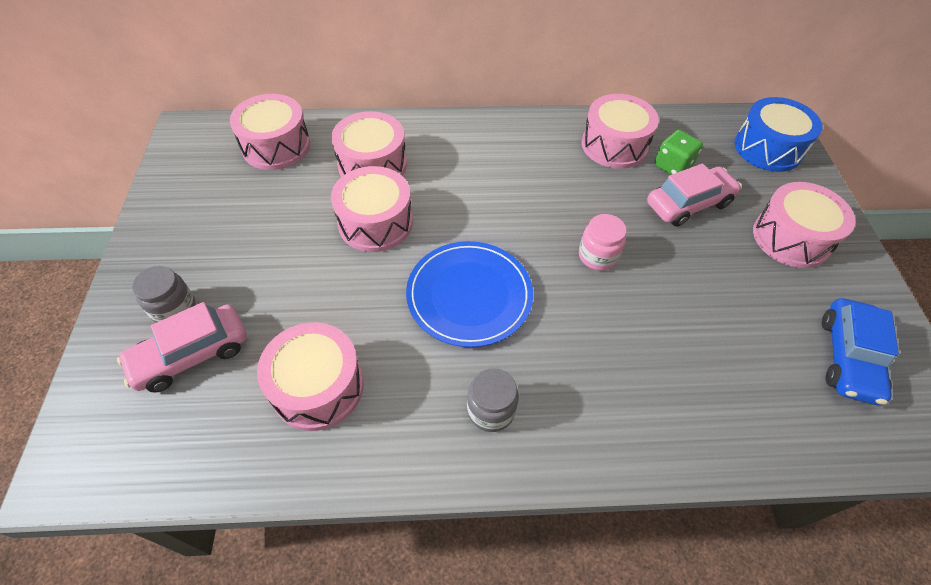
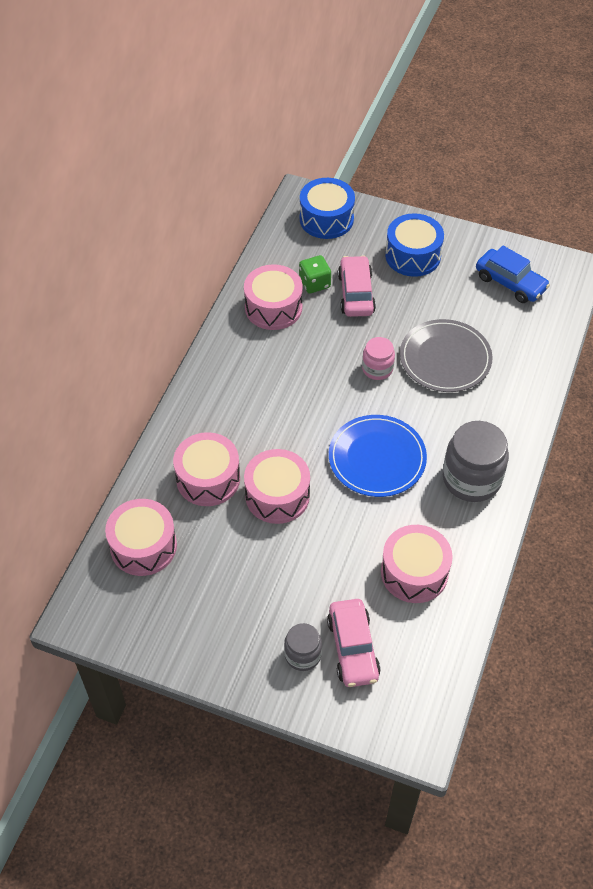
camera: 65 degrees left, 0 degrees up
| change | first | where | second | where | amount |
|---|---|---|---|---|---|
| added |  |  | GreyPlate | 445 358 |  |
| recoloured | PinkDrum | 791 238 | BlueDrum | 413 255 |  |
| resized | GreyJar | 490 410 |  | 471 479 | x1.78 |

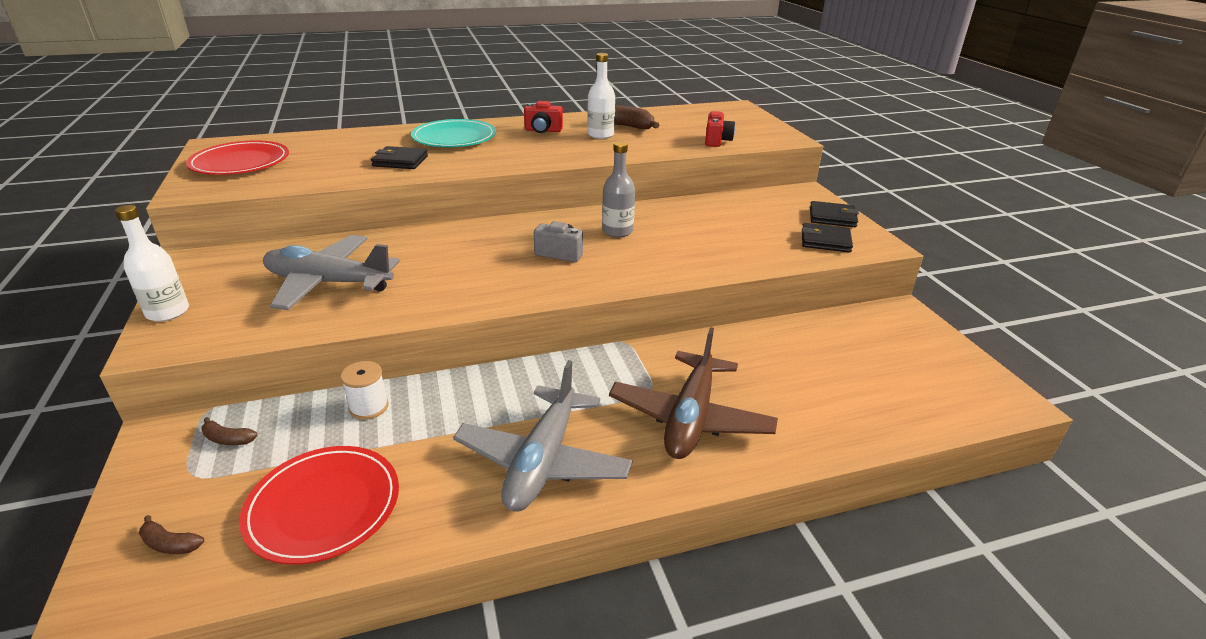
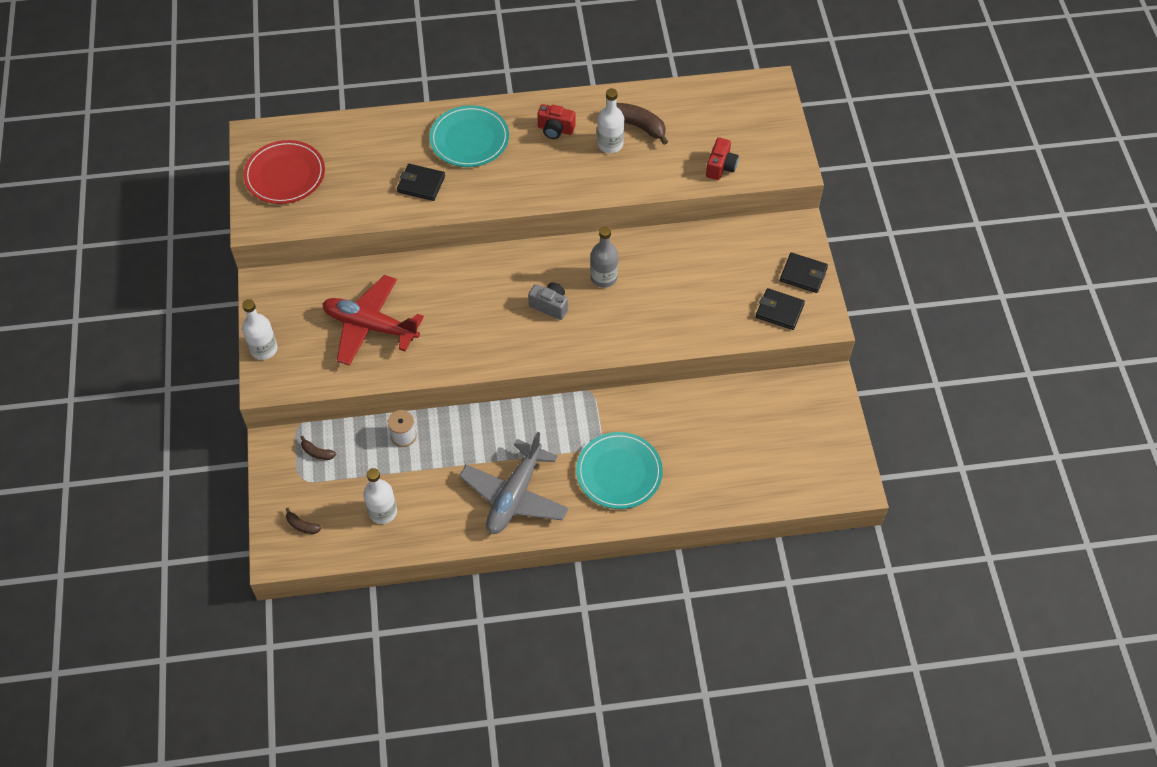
camera: 10 degrees right, 25 degrees up
| change | first | where | second | where | amount |
|---|---|---|---|---|---|
| replaced | RedPlate | 323 506 | WhiteBottle | 383 512 |  |
| replaced | BrownPlane | 690 418 | TurquoisePlate | 619 472 |  |
| recoloured | GreyPlane | 328 283 | RedPlane | 370 326 |  |

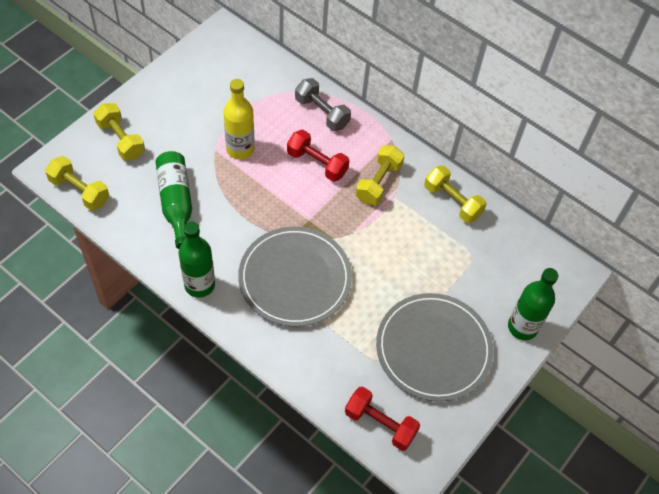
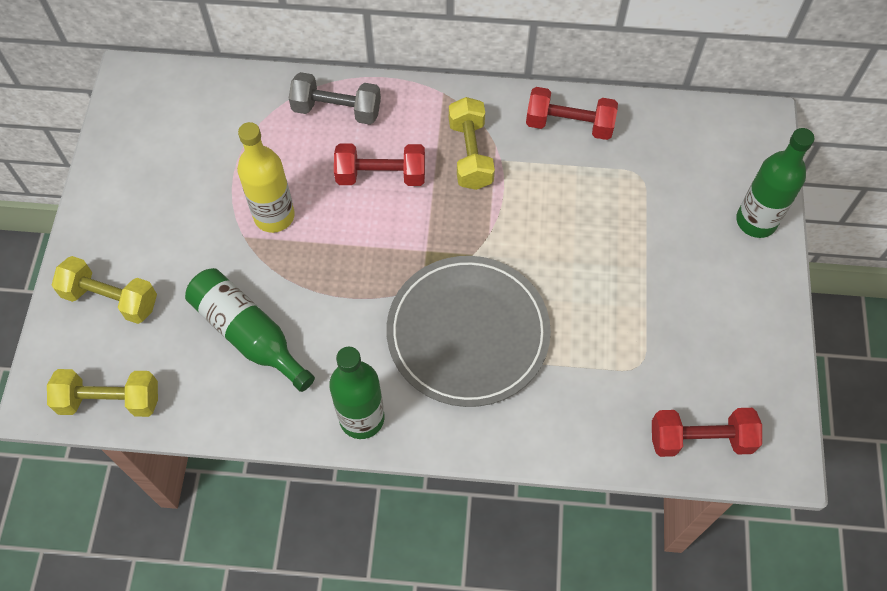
camera: 30 degrees left, 5 degrees up
| change | first | where | second | where | amount |
|---|---|---|---|---|---|
| removed | GreyPlate | 433 348 |  |  |  |
| recoloured | YellowDumbbell | 452 202 | RedDumbbell | 569 125 |  |

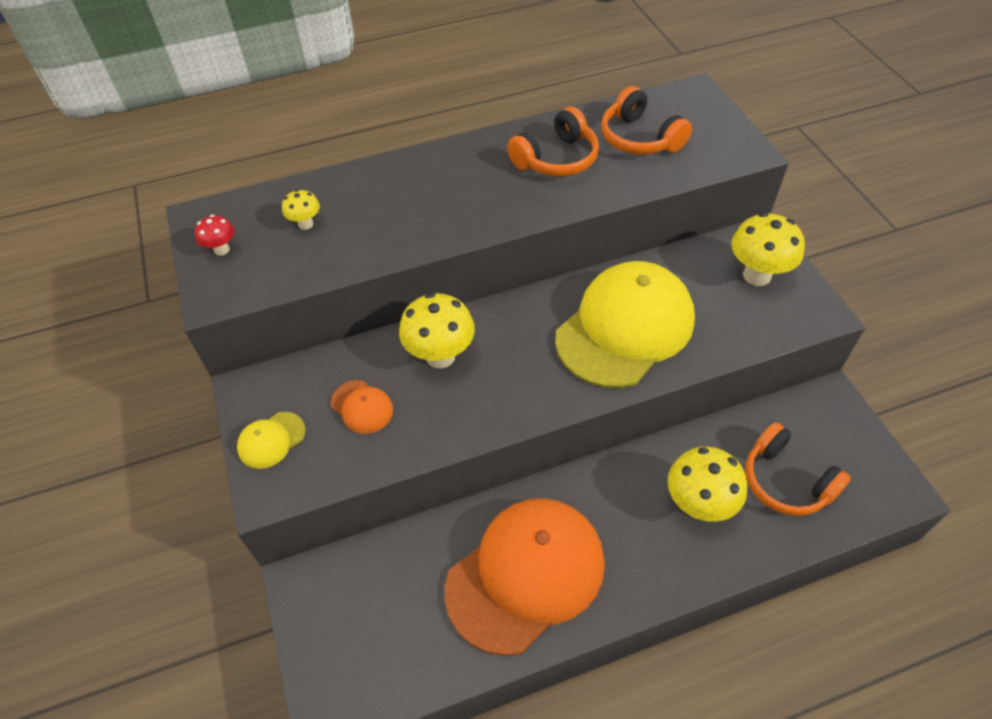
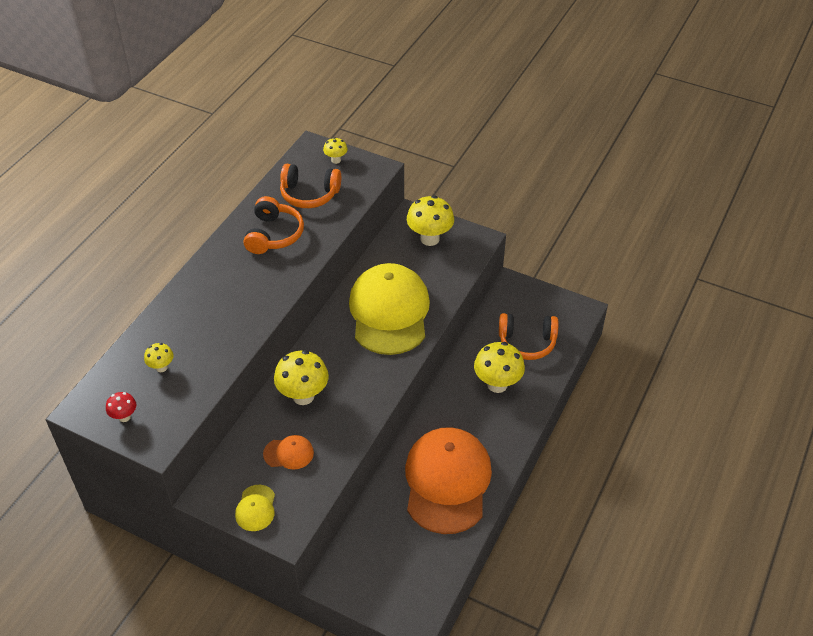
camera: 45 degrees left, 5 degrees down
| change | first | where | second | where | amount |
|---|---|---|---|---|---|
| added |  |  | YellowMushroom | 336 160 |  |

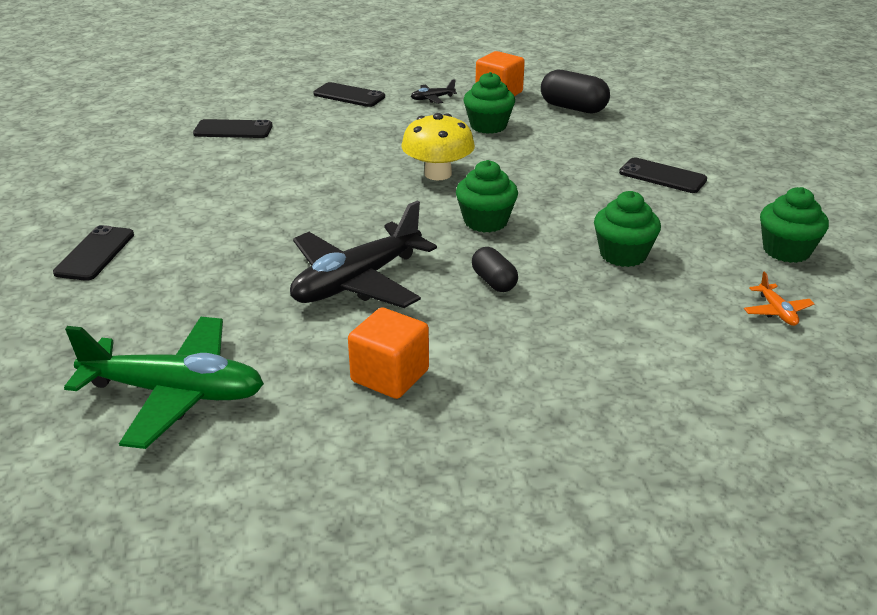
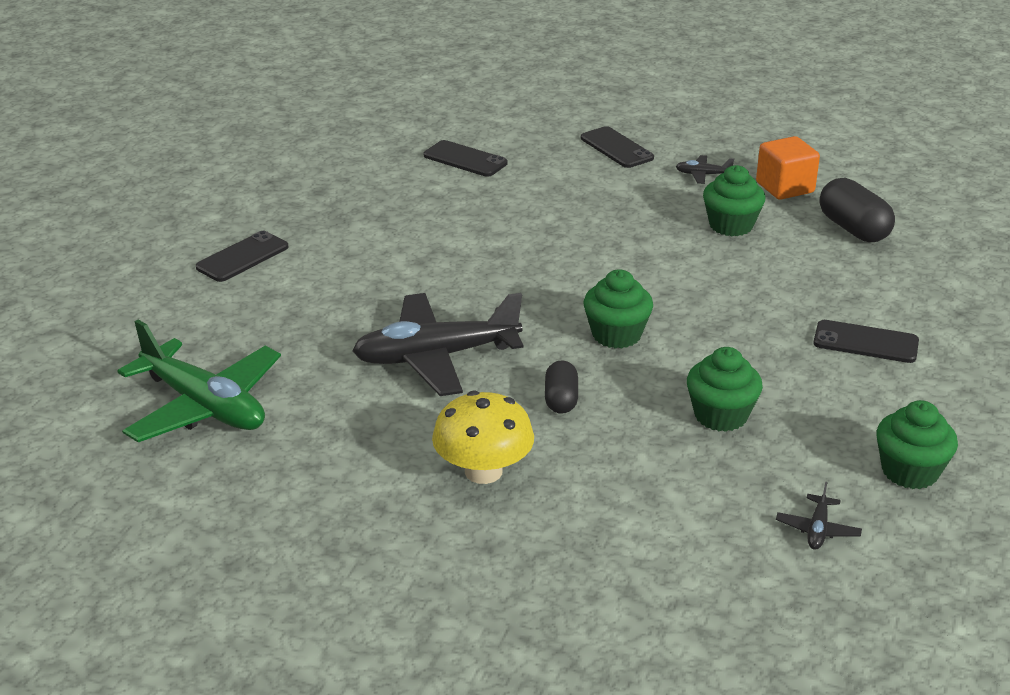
camera: 30 degrees right, 0 degrees up
| change | first | where | second | where | amount |
|---|---|---|---|---|---|
| removed | OrangeCube | 390 376 |  |  |  |
| moved | YellowMushroom | 438 174 |  | 483 471 |  |
| recoloured | OrangePlane | 776 311 | BlackPlane | 817 529 |  |
| turned | BlackPhone | 662 176 |  | 865 342 | 45 degrees counterclockwise |

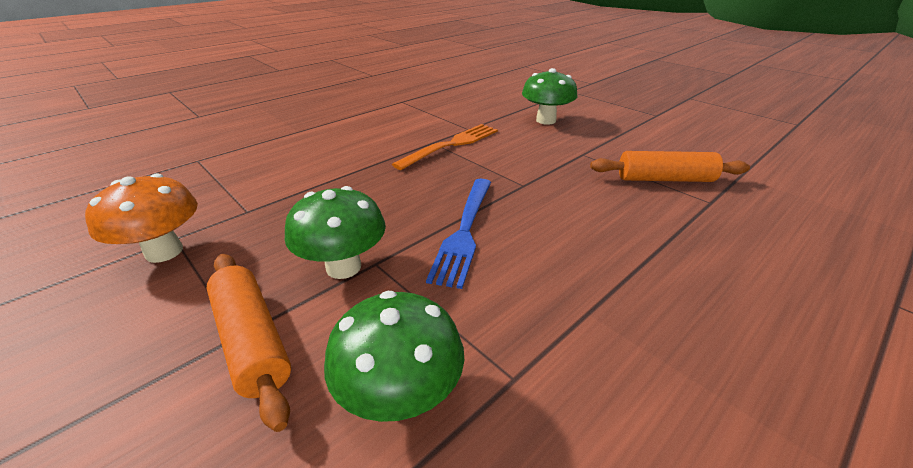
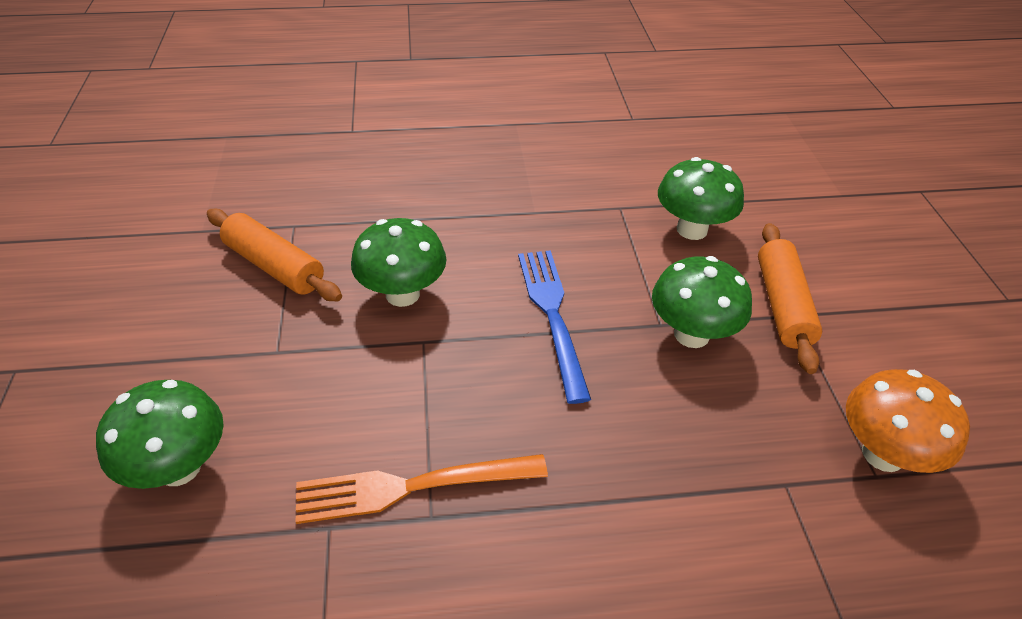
camera: 145 degrees left, 10 degrees up
| change | first | where | second | where | amount |
|---|---|---|---|---|---|
| added |  |  | GreenMushroom | 402 294 |  |
| turned | BlueFork | 465 231 |  | 552 315 | 60 degrees counterclockwise |

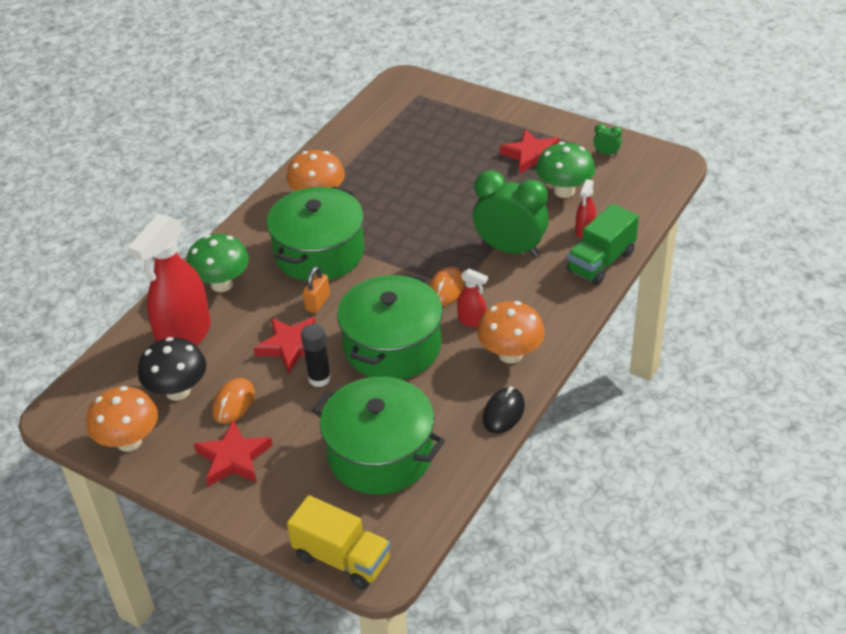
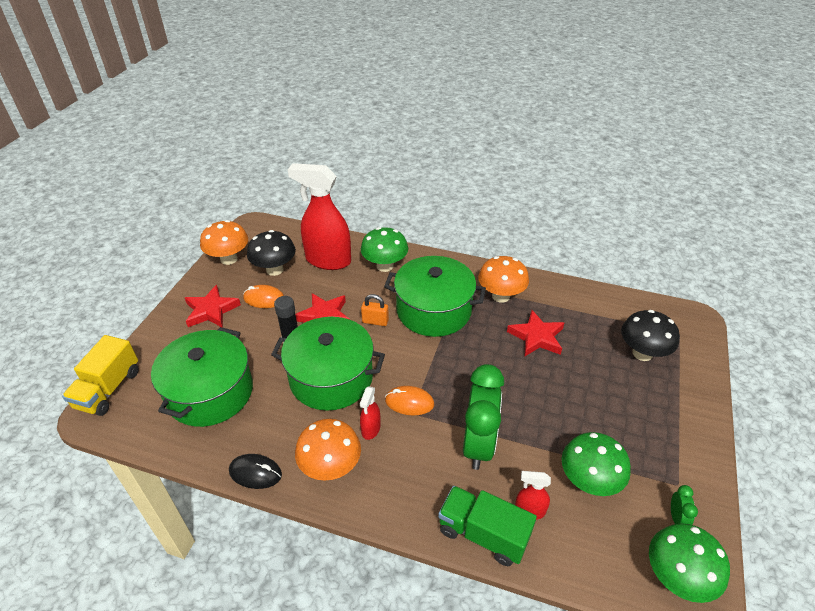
camera: 75 degrees right, 0 degrees up
| change | first | where | second | where | amount |
|---|---|---|---|---|---|
| added |  |  | BlackMushroom | 642 353 |  |
| added |  |  | GreenMushroom | 676 577 |  |
| moved | RedStar | 531 155 |  | 536 337 |  |

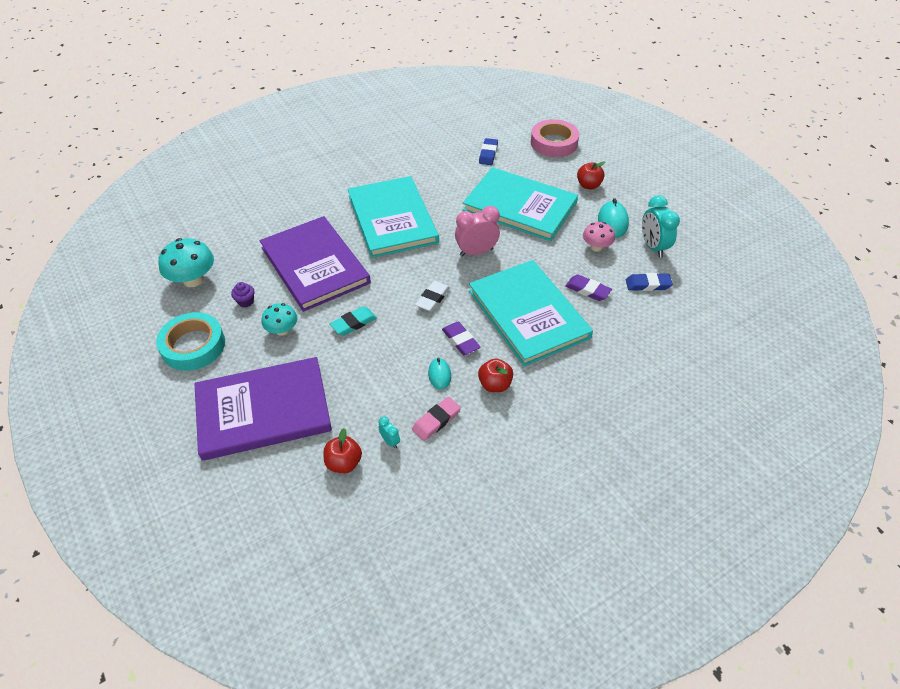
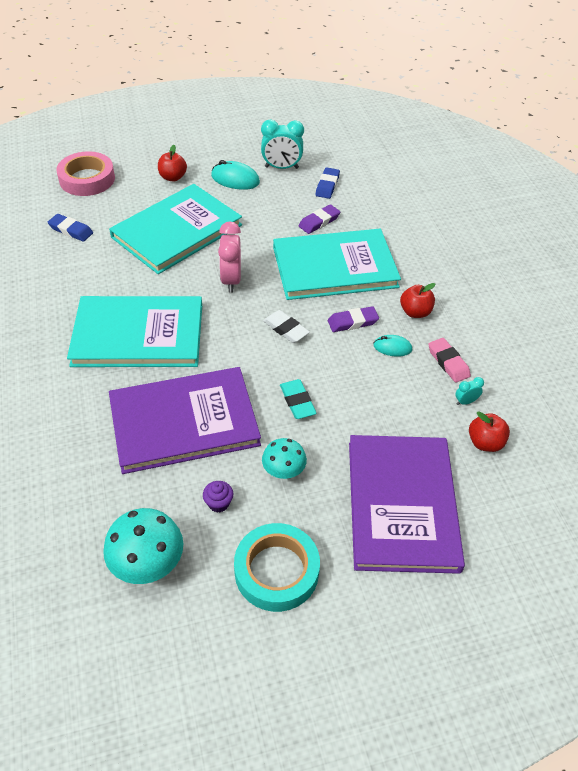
camera: 75 degrees left, 0 degrees up
| change | first | where | second | where | amount |
|---|---|---|---|---|---|
| removed | PinkMushroom | 596 247 |  |  |  |

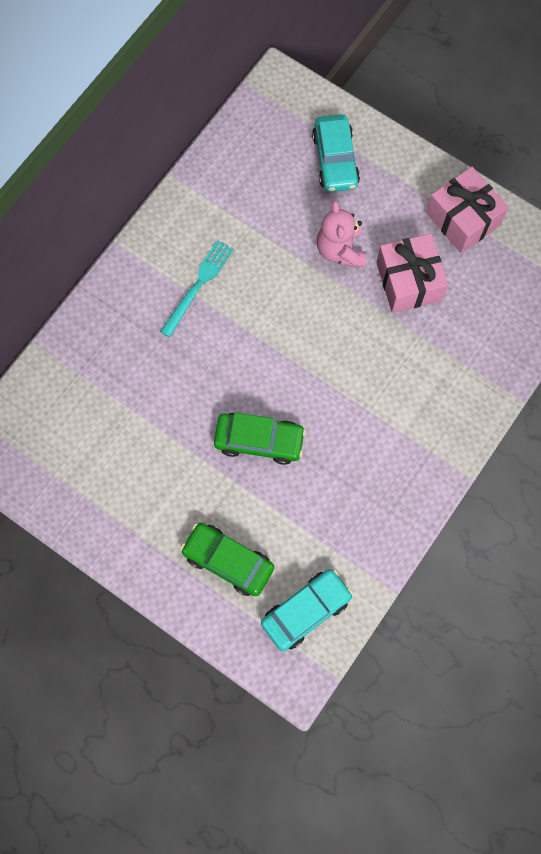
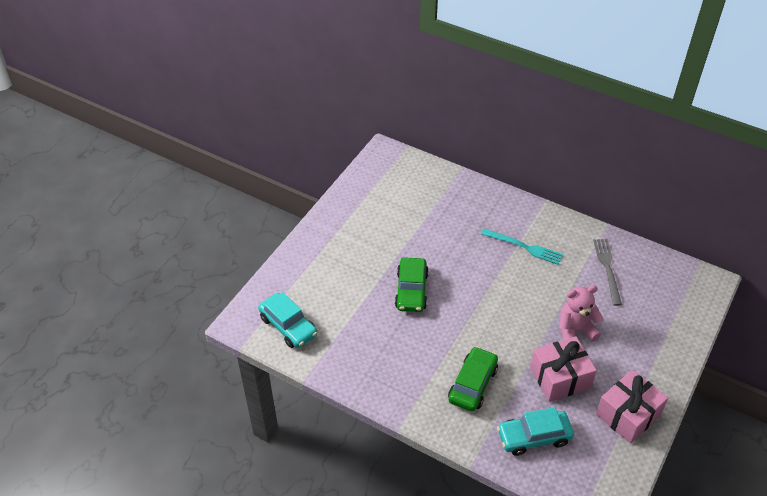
camera: 85 degrees right, 25 degrees down
| change | first | where | second | where | amount |
|---|---|---|---|---|---|
| added |  |  | GreyFork | 607 268 |  |
| moved | GreenCar | 228 561 |  | 472 384 |  |
| moved | TurquoiseCar | 335 160 |  | 534 437 |  |

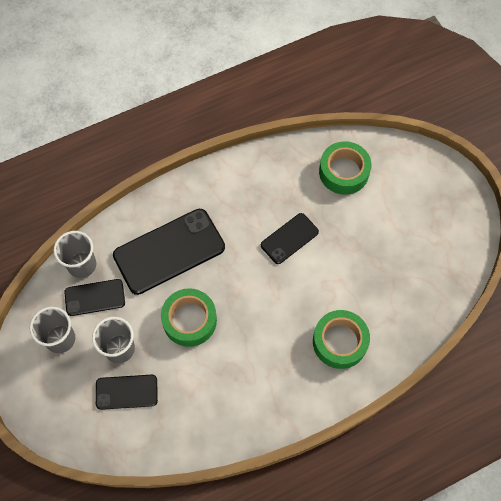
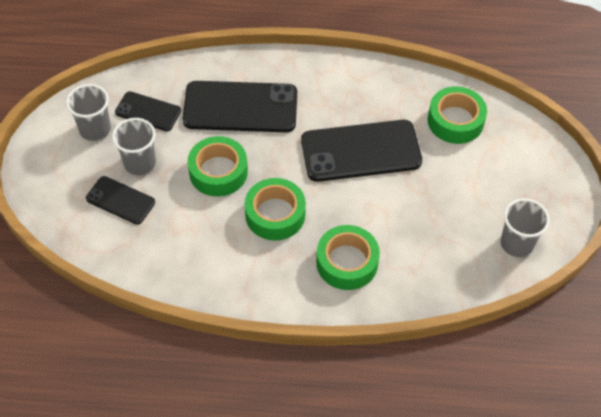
camera: 30 degrees right, 10 degrees down
| change | first | where | second | where | amount |
|---|---|---|---|---|---|
| added |  |  | GreenTape | 275 214 |  |
| moved | GreyCup | 82 265 |  | 516 243 |  |
| resized | BlackPhone | 289 238 |  | 361 151 | x1.84 |

